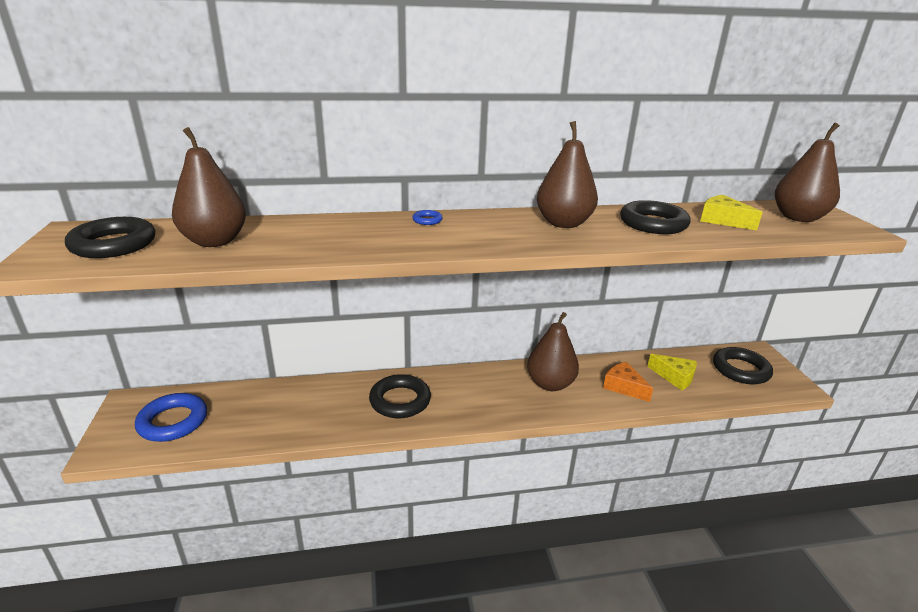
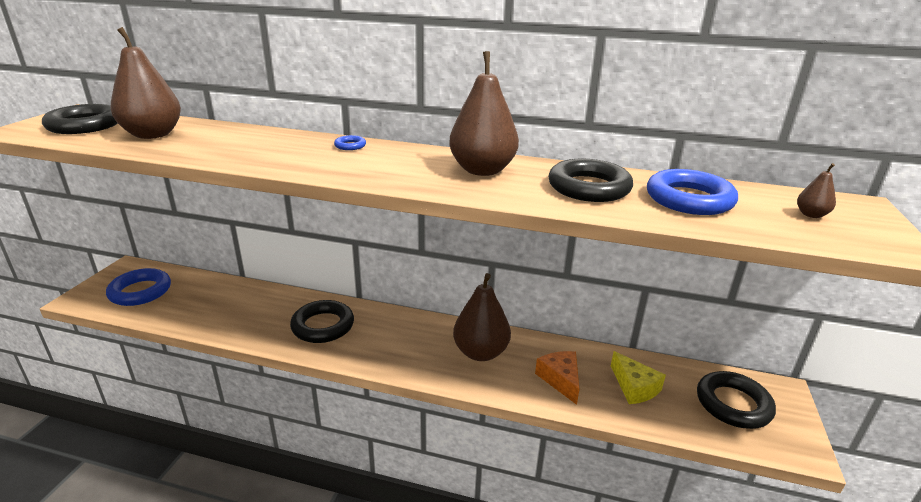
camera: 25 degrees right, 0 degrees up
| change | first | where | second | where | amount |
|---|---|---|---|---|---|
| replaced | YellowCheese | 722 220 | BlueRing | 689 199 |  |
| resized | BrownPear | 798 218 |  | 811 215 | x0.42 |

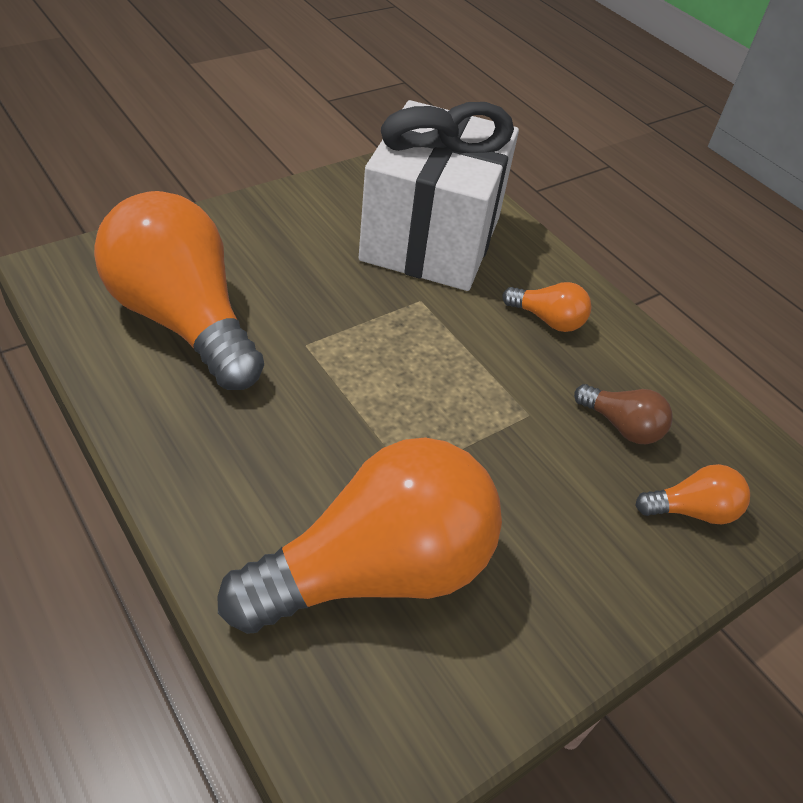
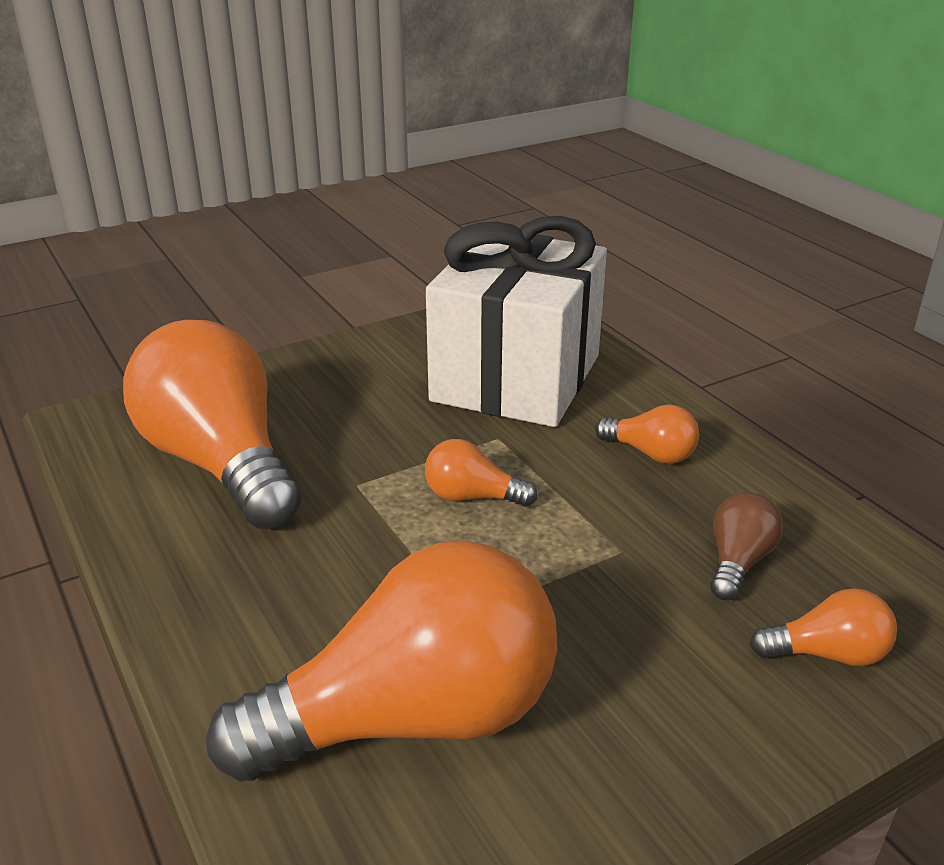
camera: 10 degrees right, 15 degrees down
| change | first | where | second | where | amount |
|---|---|---|---|---|---|
| added |  |  | OrangeLightBulb | 472 497 |  |
| turned | BrownLightBulb | 621 426 |  | 738 562 | 105 degrees counterclockwise |

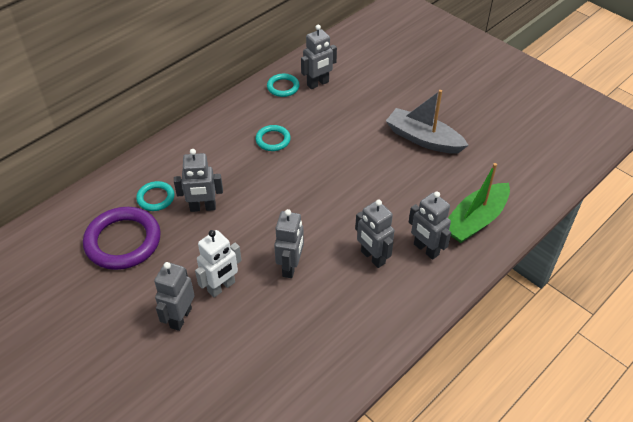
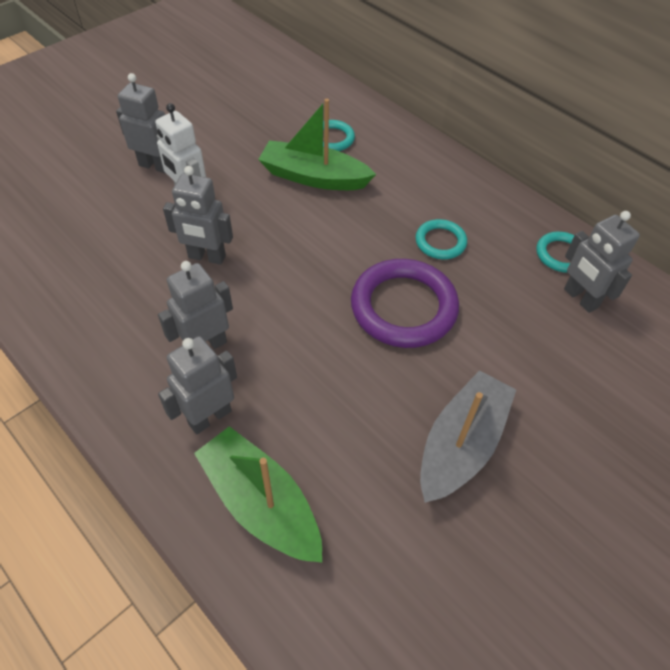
camera: 90 degrees right, 5 degrees up
| change | first | where | second | where | amount |
|---|---|---|---|---|---|
| moved | PurpleRing | 123 241 |  | 403 307 |  |
| replaced | GreyRobot | 203 208 | GreenBoat | 313 177 |  |

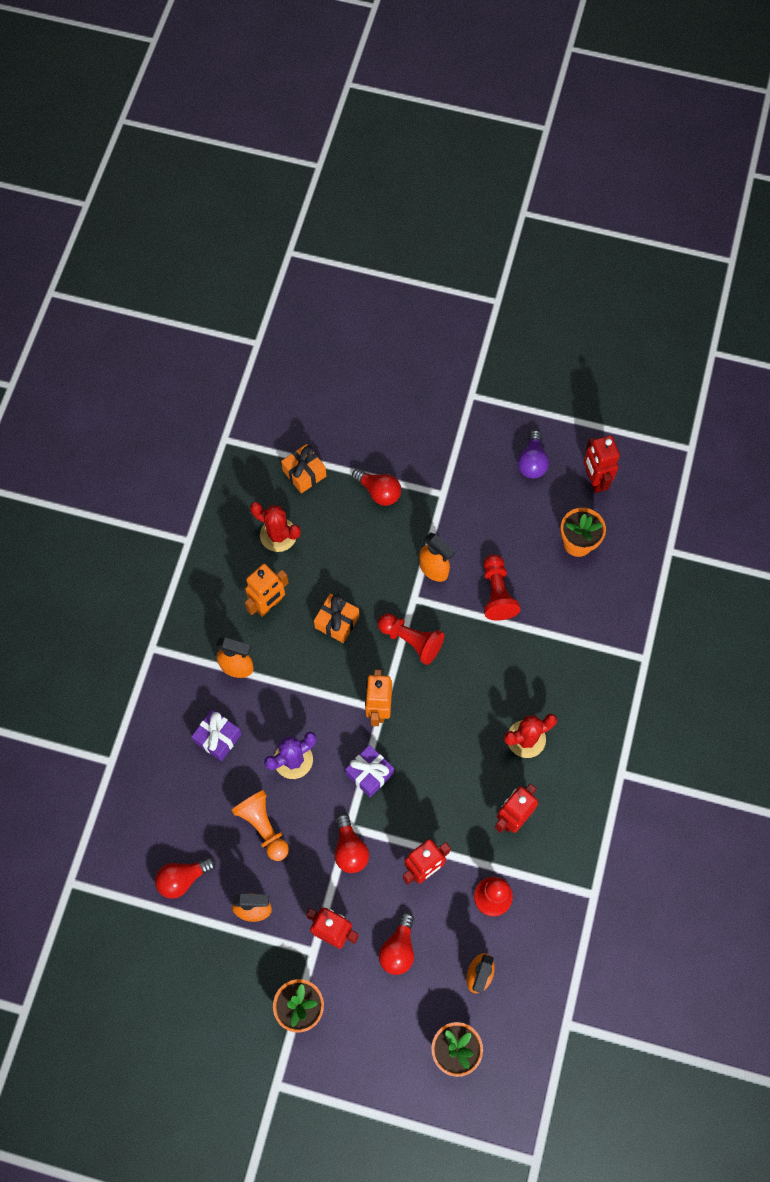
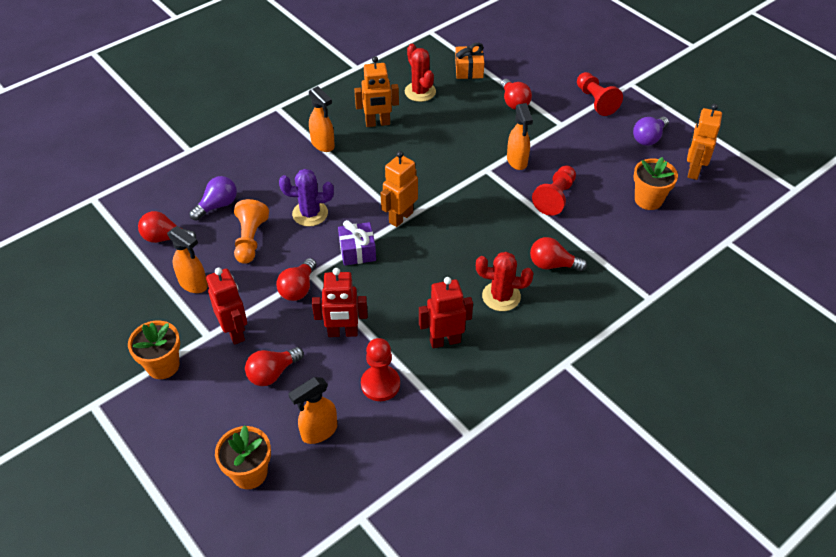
camera: 35 degrees right, 20 degrees down
| change | first | where | second | where | amount |
|---|---|---|---|---|---|
| removed | PurpleGift | 218 738 |  |  |  |
| removed | OrangeGift | 337 622 |  |  |  |
| added |  |  | PurpleLightBulb | 217 205 |  |
| added |  |  | RedLightBulb | 552 265 |  |
| moved | RedPawn | 411 641 |  | 595 101 |  |
| recoloured | RedRobot | 594 480 | OrangeRobot | 693 170 |  |

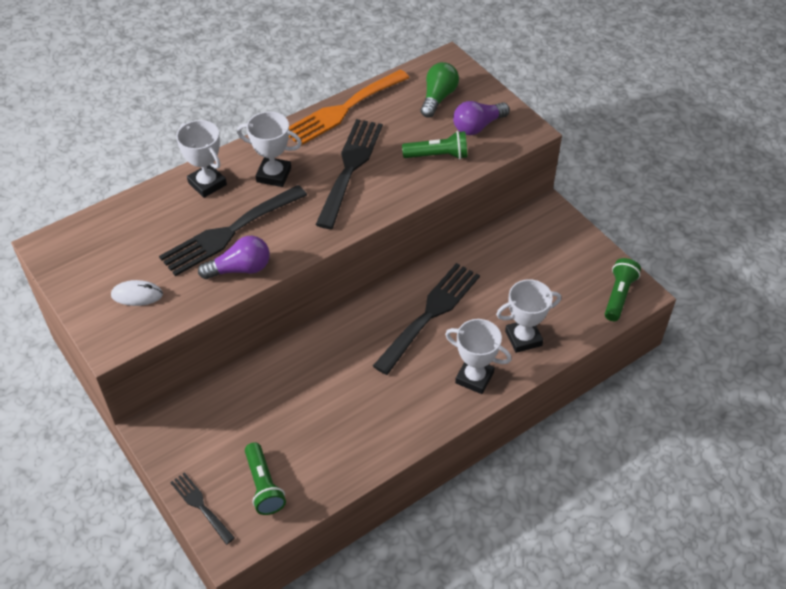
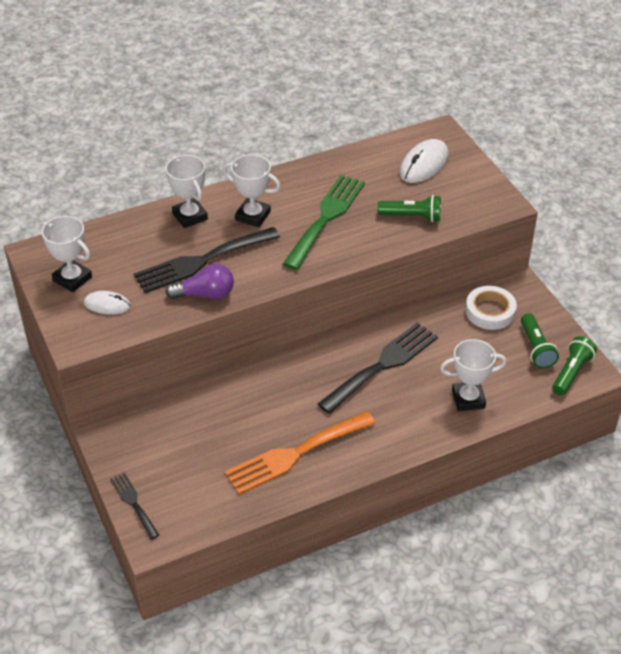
camera: 10 degrees right, 5 degrees down
| change | first | where | second | where | amount |
|---|---|---|---|---|---|
| removed | PurpleLightBulb | 478 126 |  |  |  |
| added |  |  | WhiteTape | 490 311 |  |
| moved | GreenFlashlight | 264 486 |  | 536 348 |  |
| moved | OrangeFork | 343 110 |  | 295 454 |  |
| moved | WhiteTrophy | 474 378 |  | 72 279 |  |
| replaced | GreenLightBulb | 438 98 | WhiteMouse | 424 164 |  |
| recoloured | BlackFork | 350 167 | GreenFork | 326 218 |  |

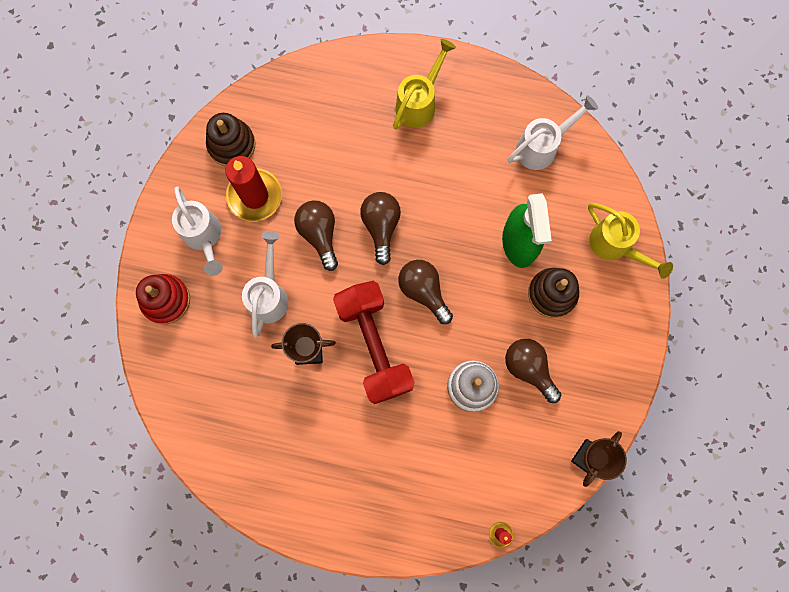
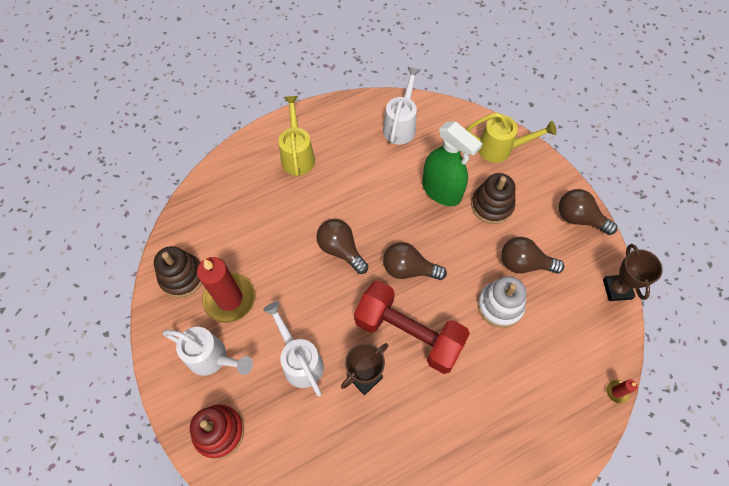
camera: 40 degrees left, 15 degrees down
| change | first | where | second | where | amount |
|---|---|---|---|---|---|
| moved | BrownLightBulb | 319 234 |  | 579 218 |  |

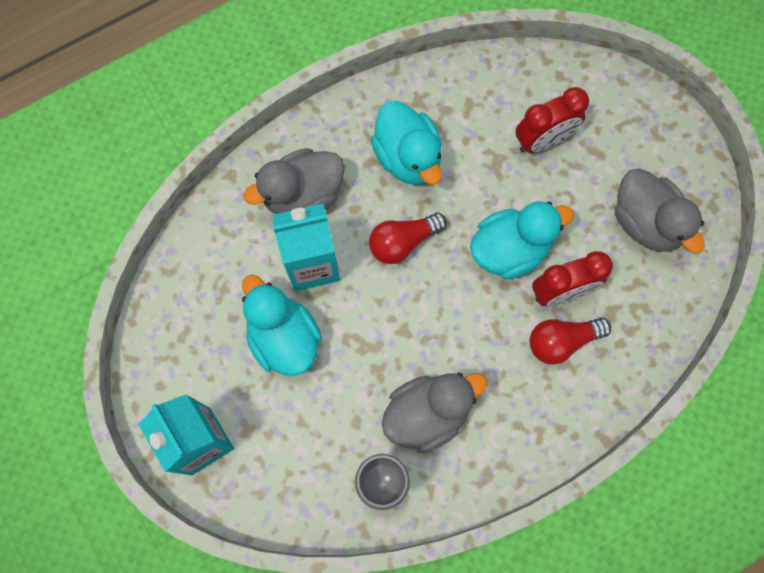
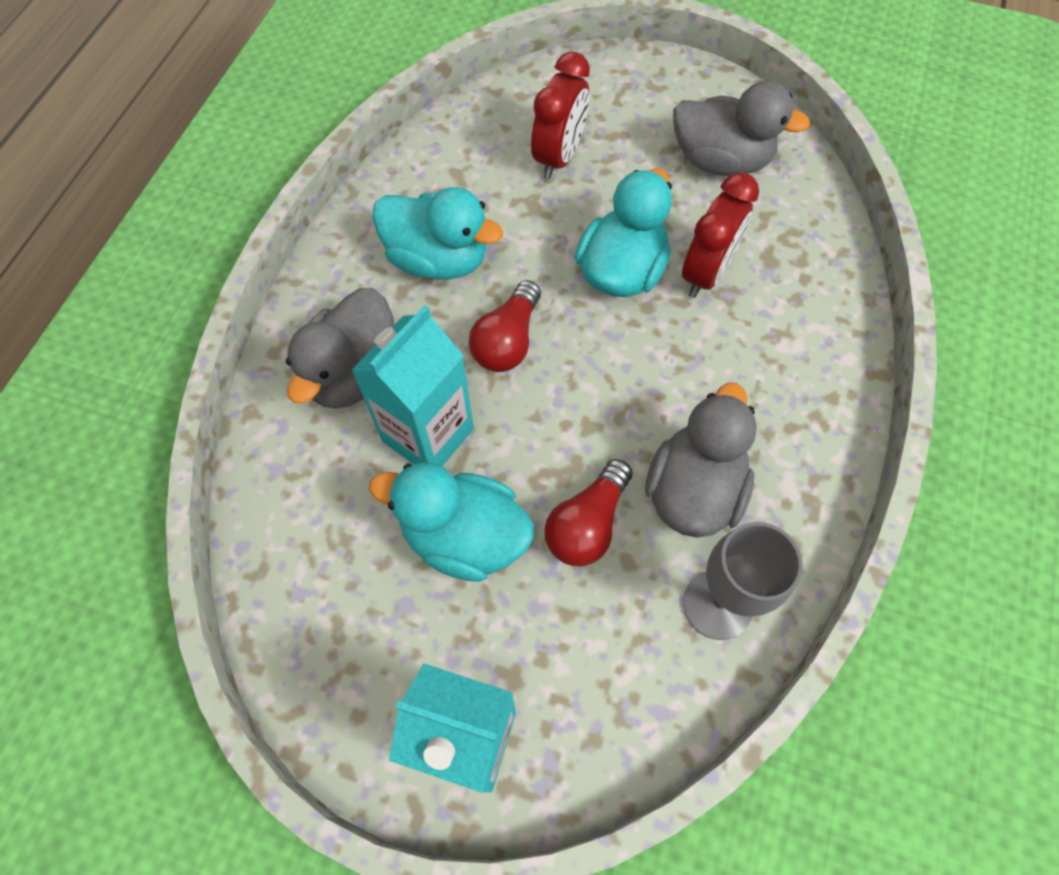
camera: 40 degrees left, 10 degrees down
| change | first | where | second | where | amount |
|---|---|---|---|---|---|
| moved | RedLightBulb | 562 341 |  | 587 524 |  |

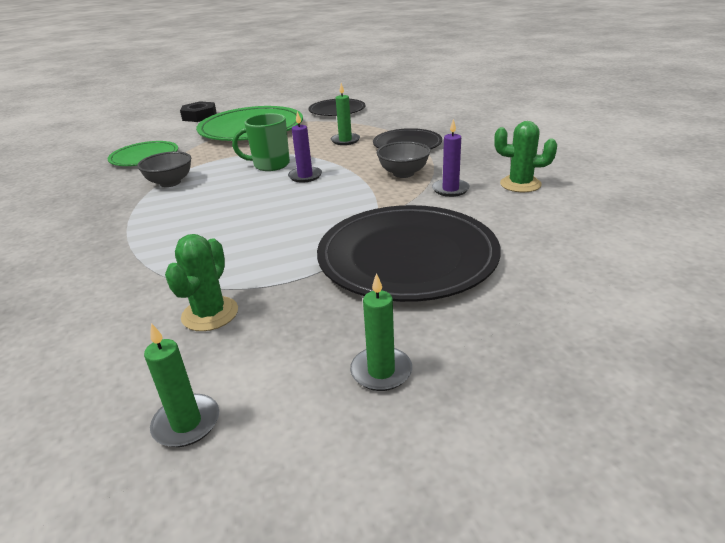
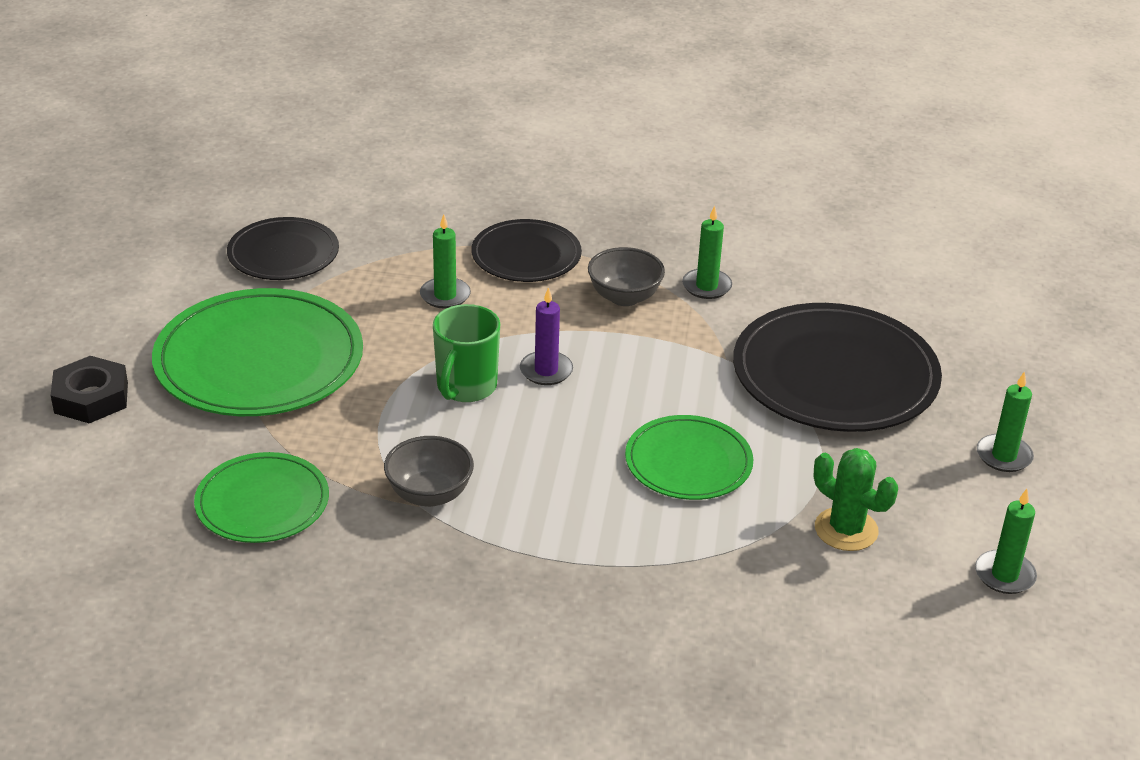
camera: 65 degrees left, 5 degrees up
| change | first | where | second | where | amount |
|---|---|---|---|---|---|
| removed | GreenCactus | 520 184 |  |  |  |
| added |  |  | GreenPlate | 688 462 |  |
| recoloured | PurpleCandle | 450 189 | GreenCandle | 706 286 |  |

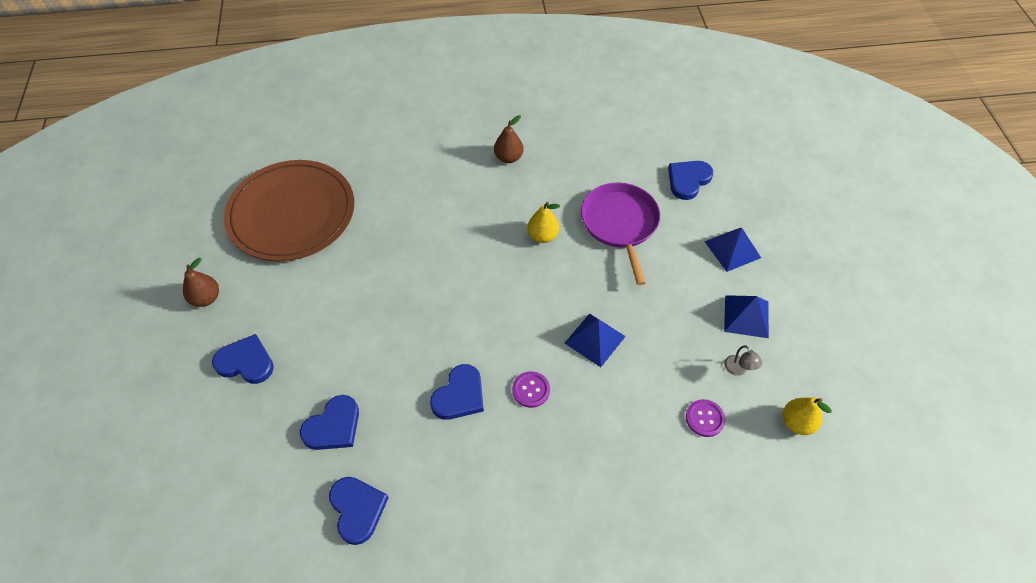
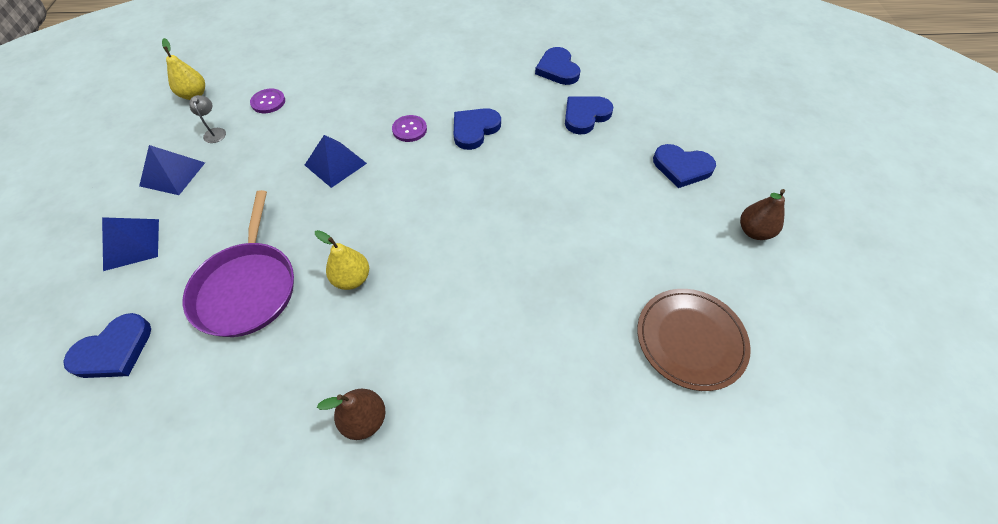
camera: 175 degrees left, 0 degrees up
| change | first | where | second | where | amount |
|---|---|---|---|---|---|
| resized | BrownPlate | 291 213 |  | 690 339 | x0.60 |

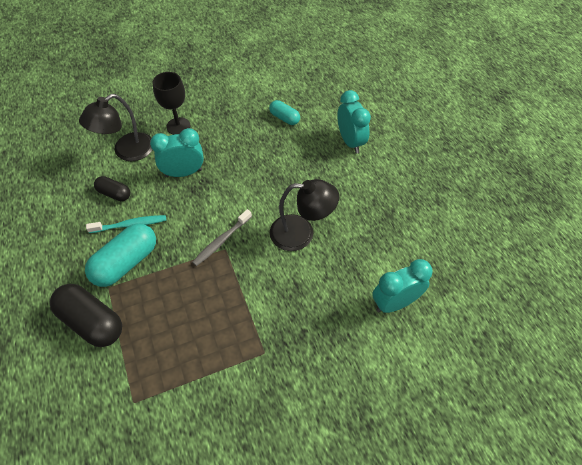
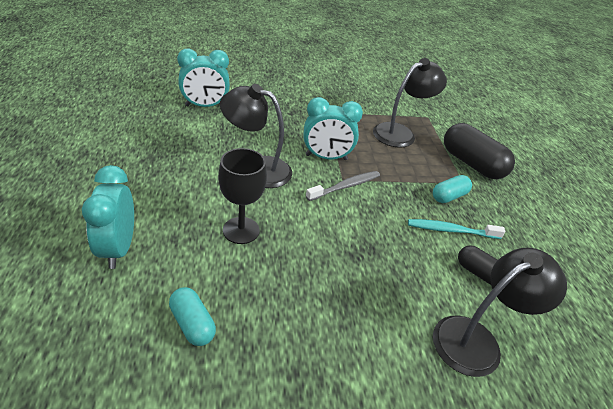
camera: 170 degrees left, 15 degrees down
| change | first | where | second | where | amount |
|---|---|---|---|---|---|
| added |  |  | BlackLamp | 400 133 |  |
| moved | TurquoiseClock | 183 173 |  | 326 157 |  |
| moved | BlackGoblet | 178 126 |  | 241 230 |  |
| resized | TurquoiseCapsule | 126 263 |  | 449 196 | x0.56 |

